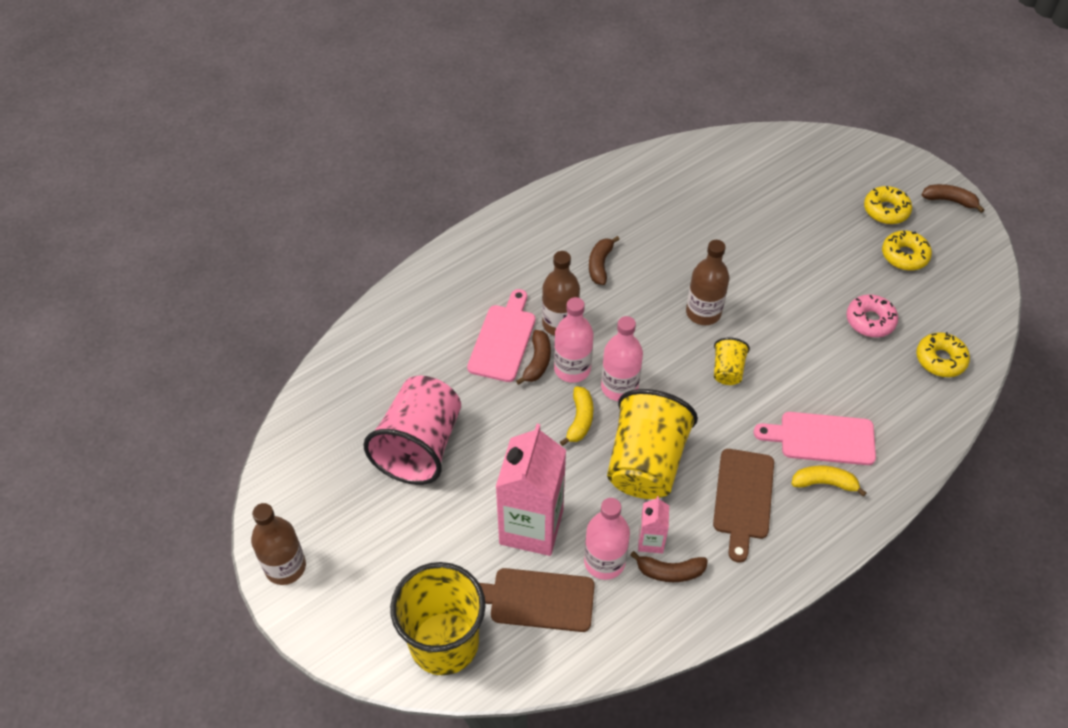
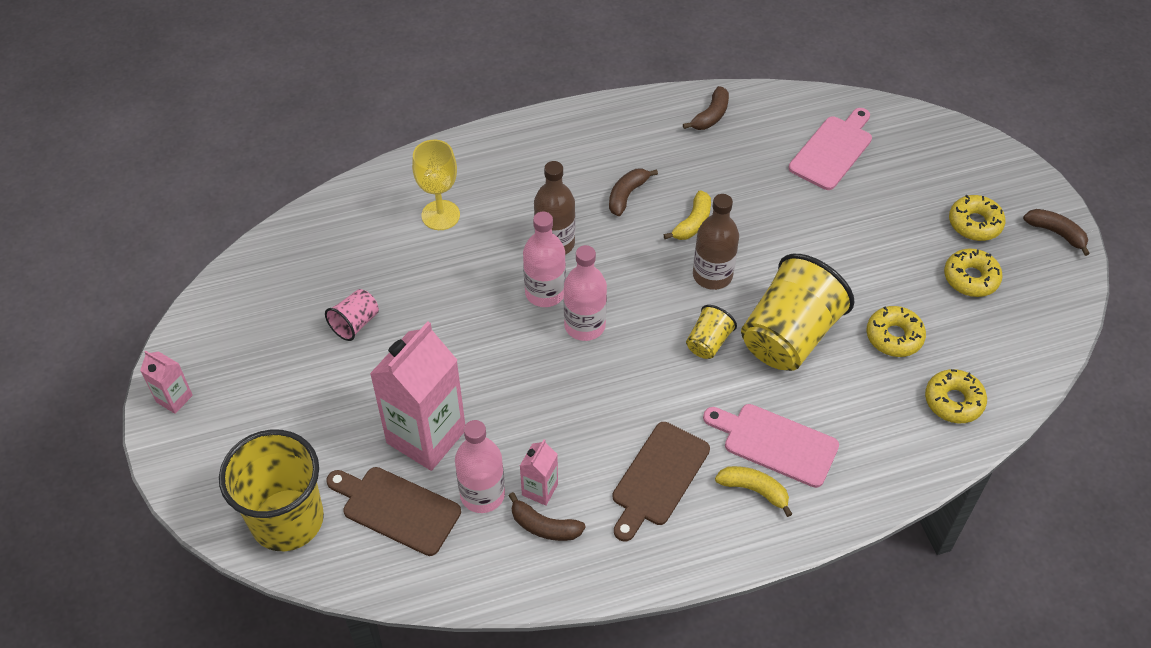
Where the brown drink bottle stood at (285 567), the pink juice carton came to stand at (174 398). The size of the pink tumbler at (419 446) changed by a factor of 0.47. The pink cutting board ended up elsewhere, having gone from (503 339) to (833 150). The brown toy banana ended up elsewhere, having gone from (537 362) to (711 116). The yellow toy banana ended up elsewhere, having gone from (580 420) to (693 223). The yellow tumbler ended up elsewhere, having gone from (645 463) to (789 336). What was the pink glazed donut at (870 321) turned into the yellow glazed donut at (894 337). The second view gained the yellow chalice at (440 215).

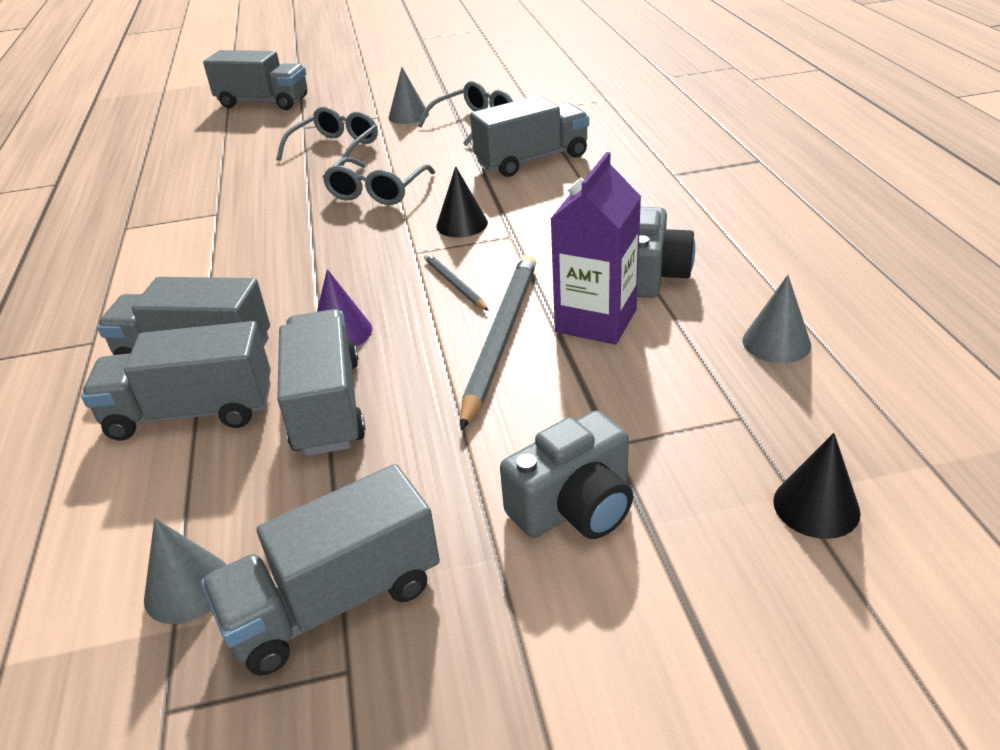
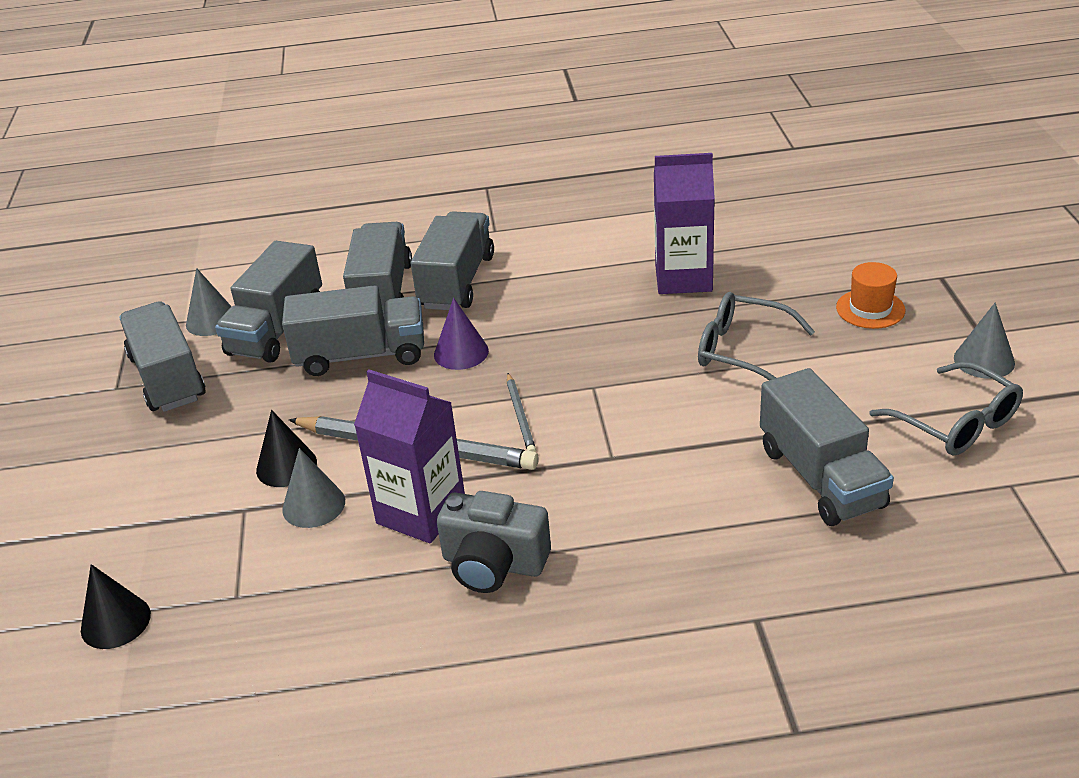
The gray truck ended up elsewhere, having gone from (263 102) to (276 329). Where the gray eyeglasses stood at (335 148), the orange-coloured tall hat came to stand at (870 309). The gray wooden pencil at (454 284) ended up facing another way, 105 degrees clockwise from before. The black solid cone ended up elsewhere, having gone from (462 224) to (286 466). The second view lost the gray compact camera at (574 506). The gray solid cone ended up elsewhere, having gone from (776 343) to (313 505). The second view gained the purple juice carton at (683 278).

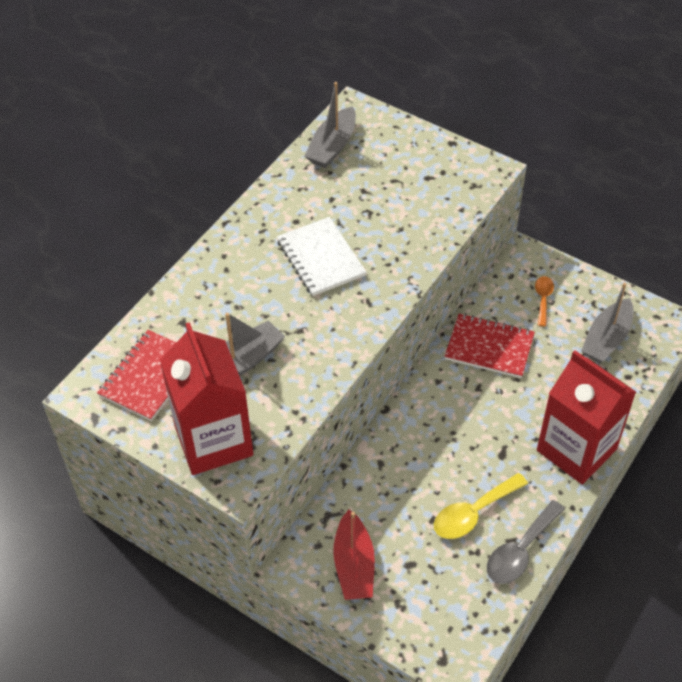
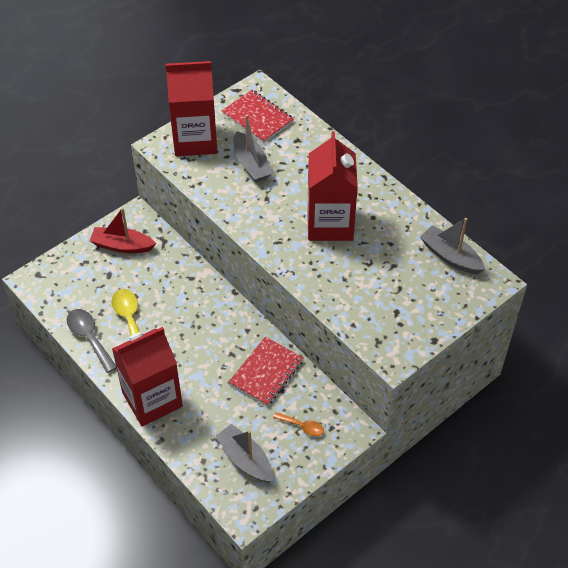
Where the snow-white exercise book stood at (320 258), the crimson juice carton came to stand at (330 223).

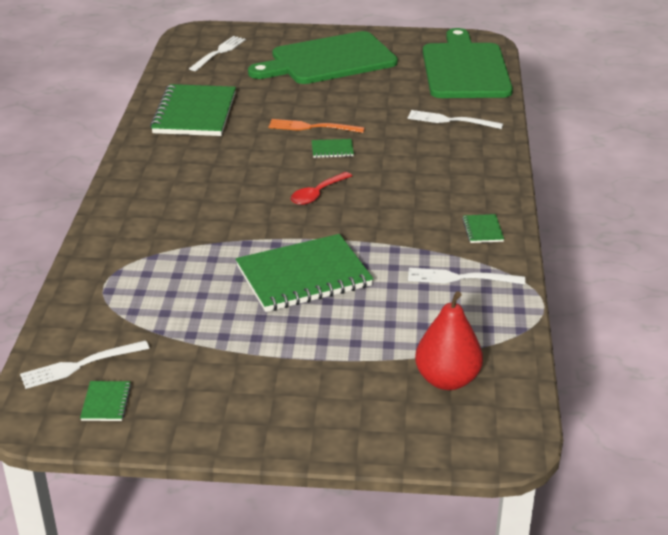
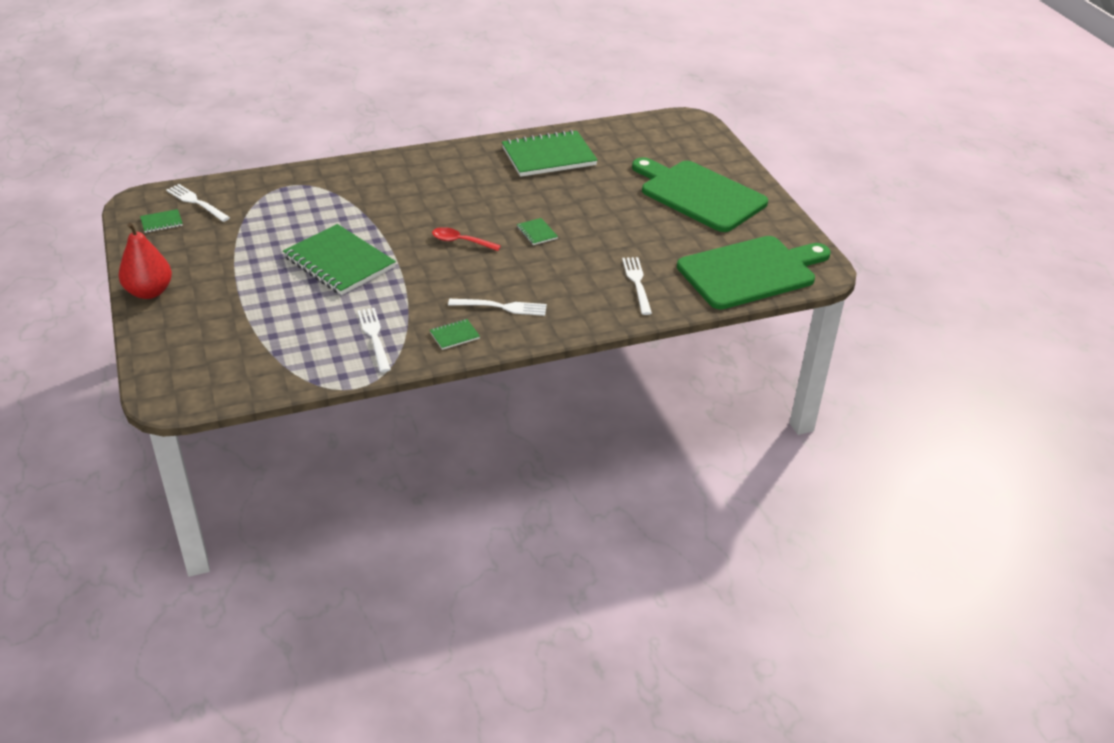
The snow-white table fork ended up elsewhere, having gone from (219 52) to (502 307). The second view lost the orange-coloured table fork at (312 127). The crimson toy pear ended up elsewhere, having gone from (447 380) to (149 292).

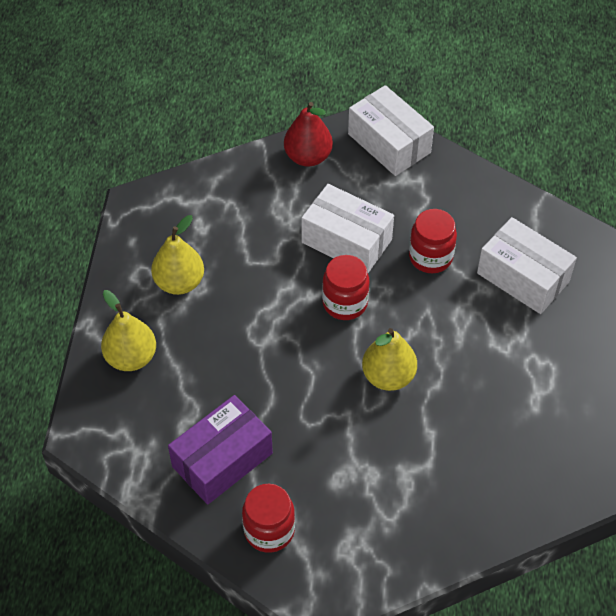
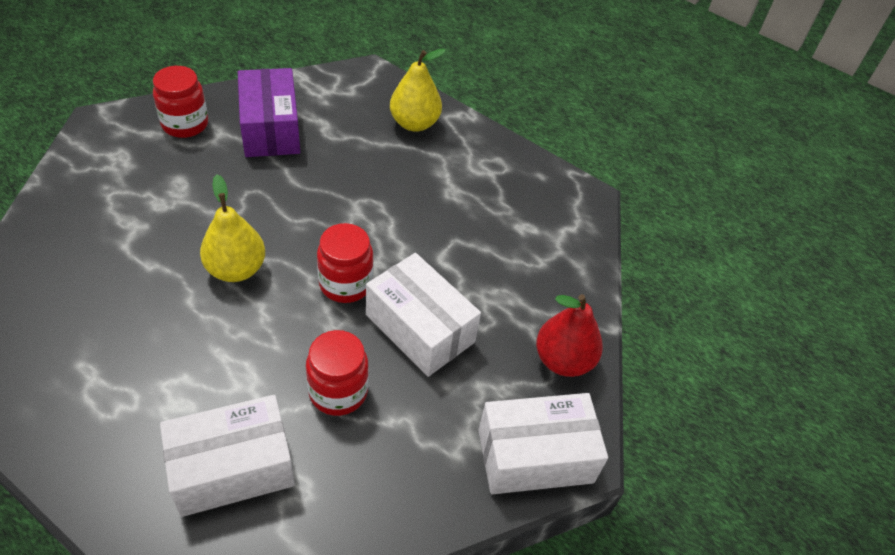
The second view lost the yellow toy pear at (179 282). The snow-white box at (346 241) ended up facing another way, 75 degrees clockwise from before.

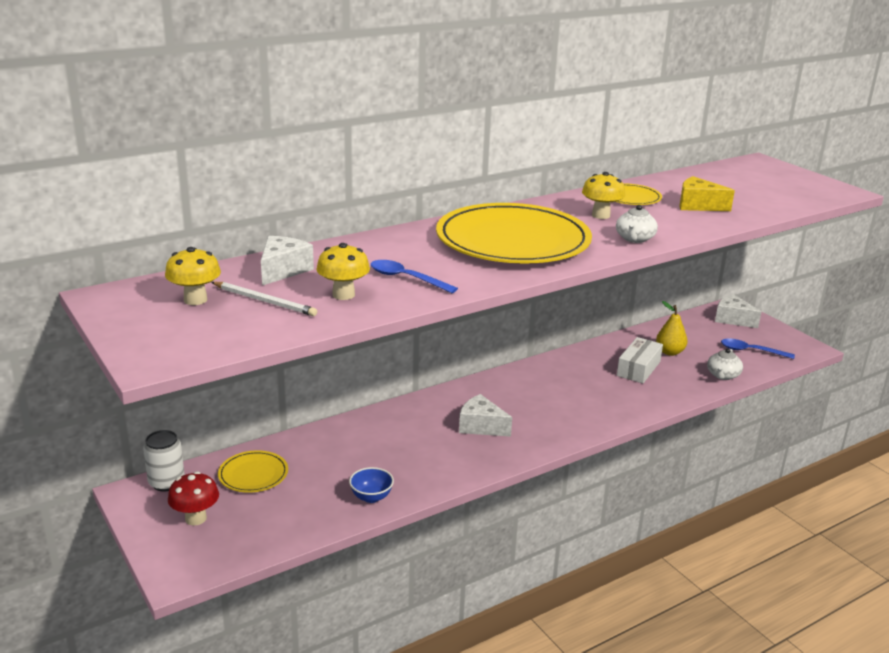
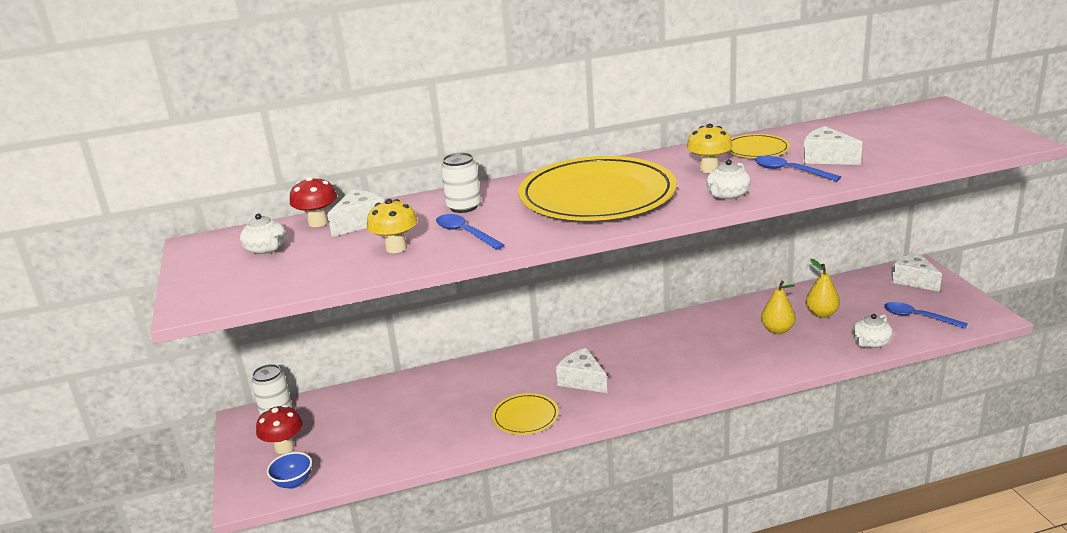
Where the yellow mushroom stood at (195 300), the snow-white china teapot came to stand at (266 249). The second view lost the snow-white wooden pencil at (265 301). The yellow dinner plate ended up elsewhere, having gone from (253 474) to (525 416). The royal blue bowl ended up elsewhere, having gone from (371 497) to (293 482). Where the snow-white box stood at (638 368), the yellow toy pear came to stand at (777 330). What was the yellow piece of cheese at (698 205) turned into the snow-white piece of cheese at (826 158). The second view gained the crimson mushroom at (318 222). The second view gained the snow-white tin at (464 207). The second view gained the royal blue teaspoon at (789 171).

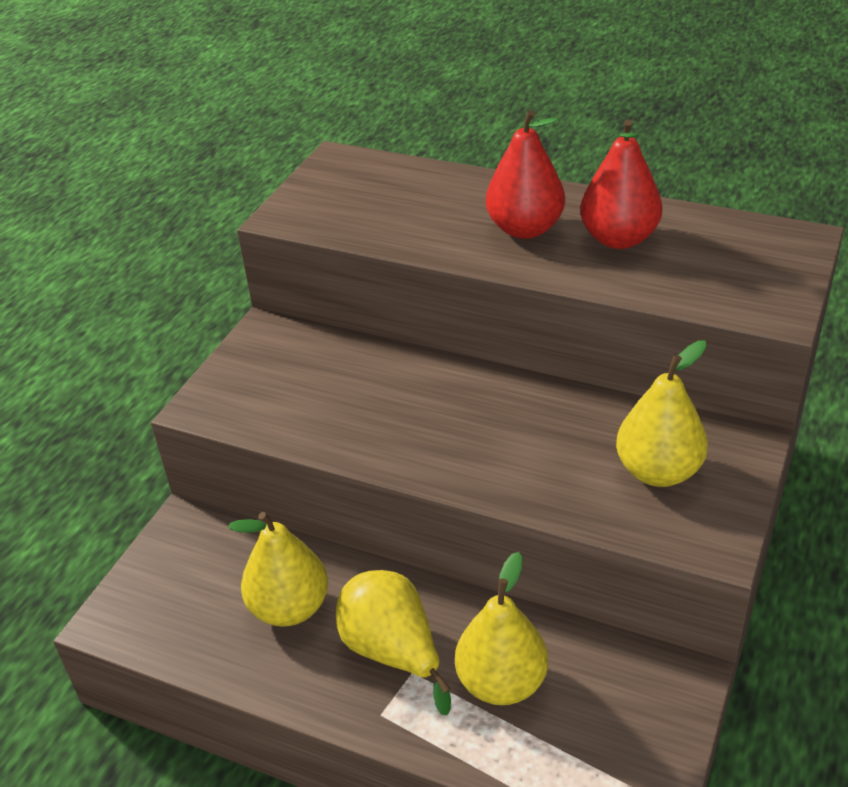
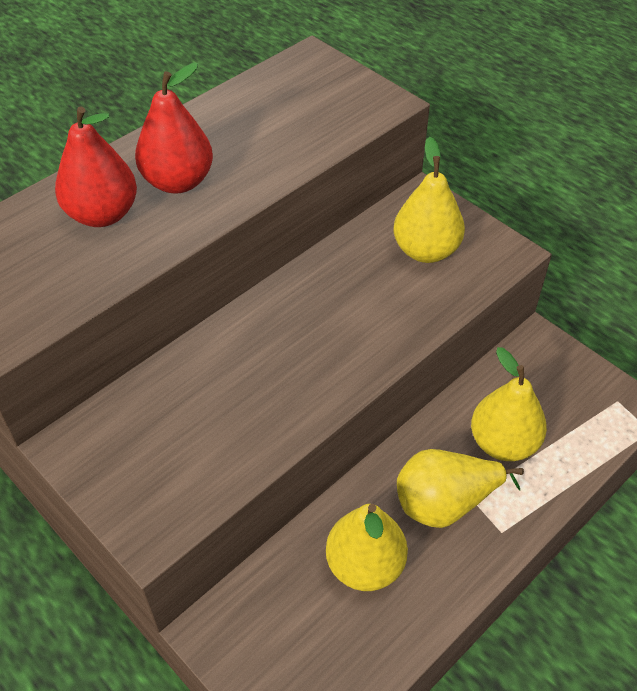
The crimson toy pear ended up elsewhere, having gone from (618 239) to (102 214).

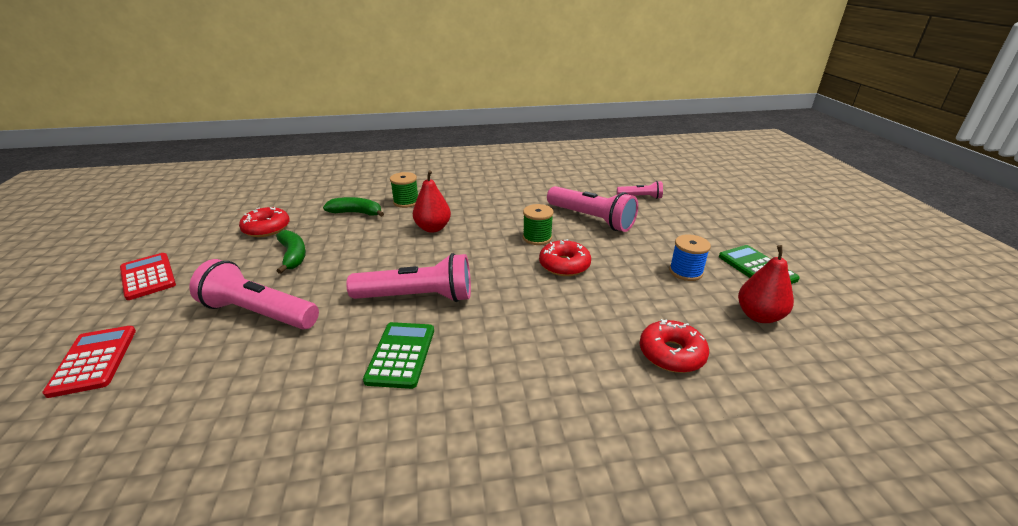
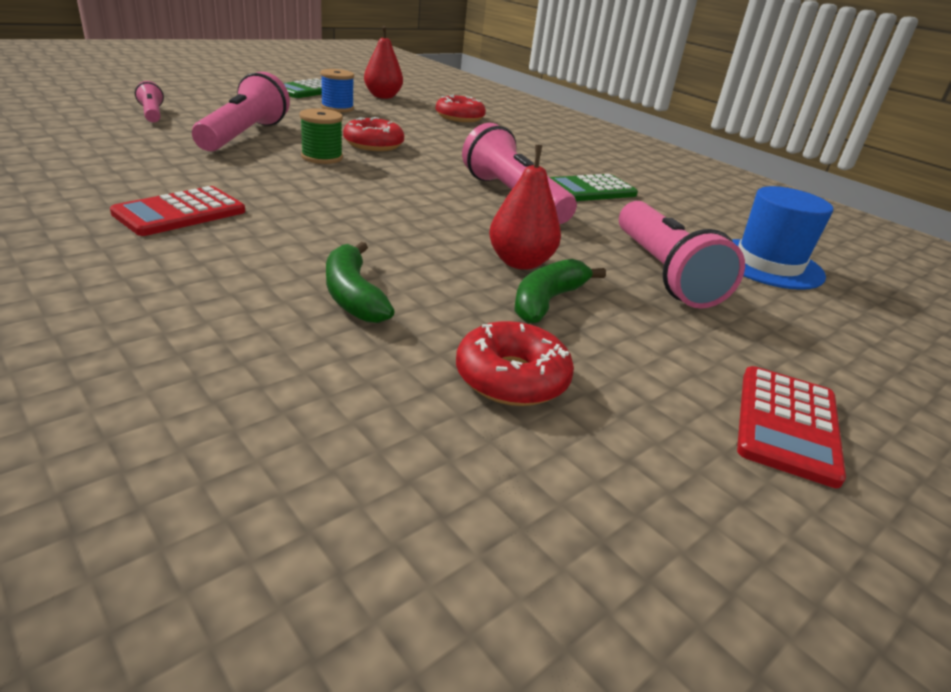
The crimson pocket calculator ended up elsewhere, having gone from (94 360) to (180 212). The second view lost the leaf-green reel of thread at (406 202). The crimson toy pear ended up elsewhere, having gone from (433 228) to (520 262). The second view gained the royal blue tall hat at (768 264).

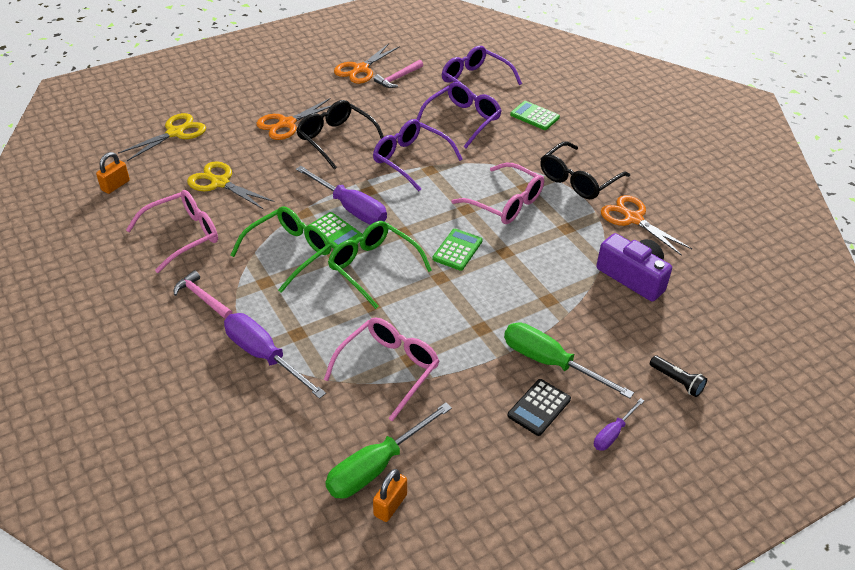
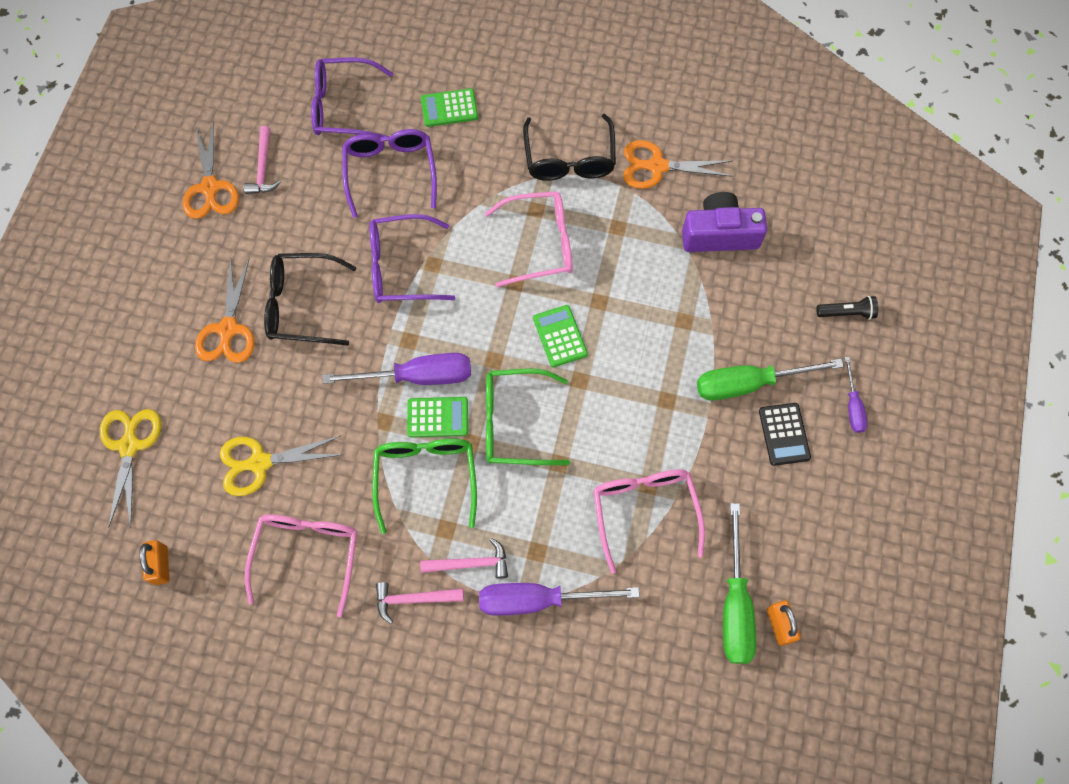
The second view gained the pink claw hammer at (470 563).

